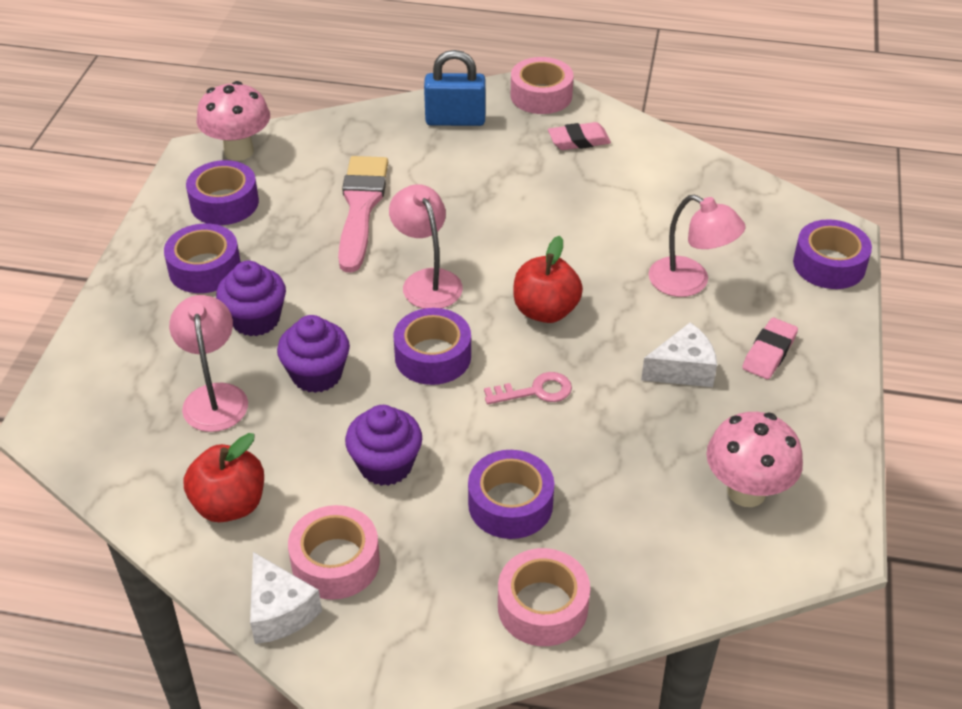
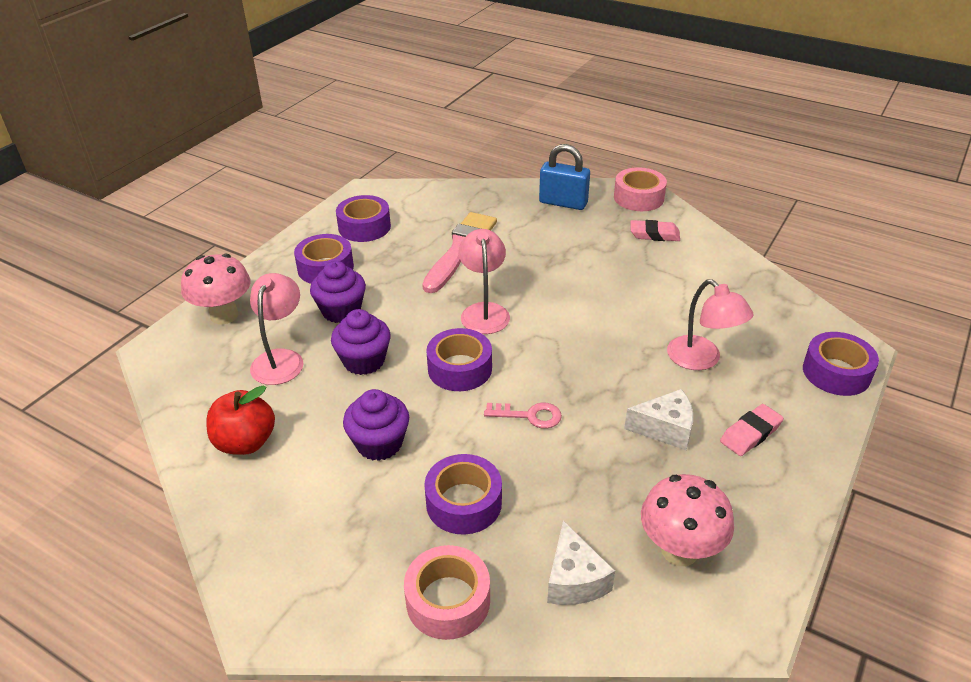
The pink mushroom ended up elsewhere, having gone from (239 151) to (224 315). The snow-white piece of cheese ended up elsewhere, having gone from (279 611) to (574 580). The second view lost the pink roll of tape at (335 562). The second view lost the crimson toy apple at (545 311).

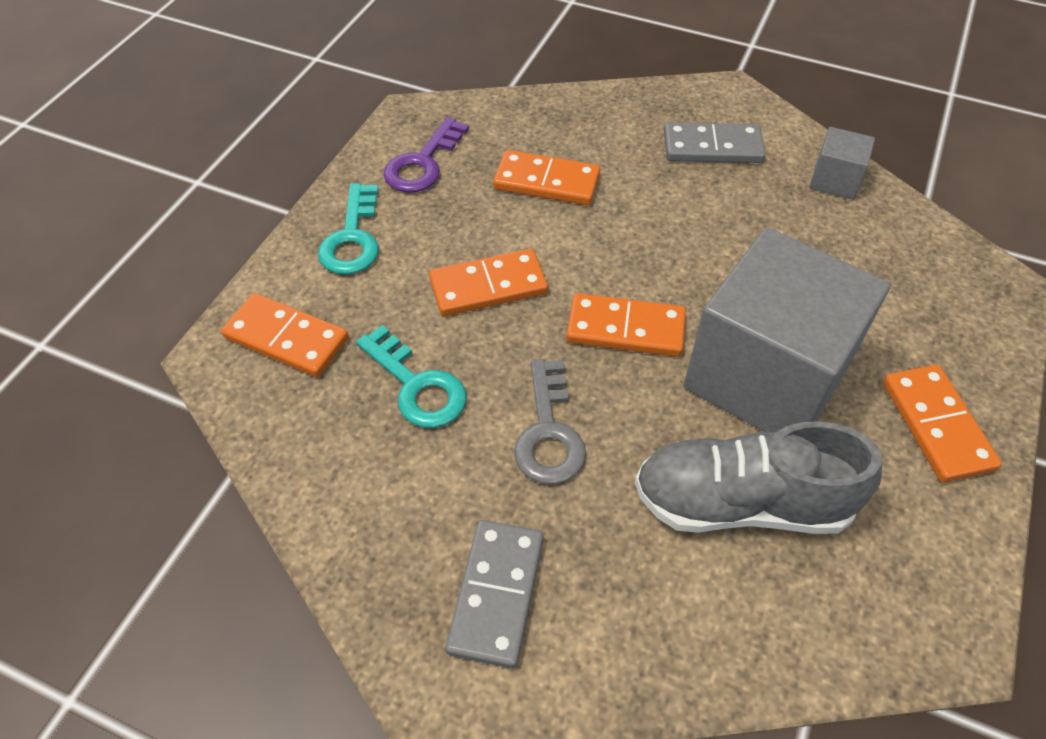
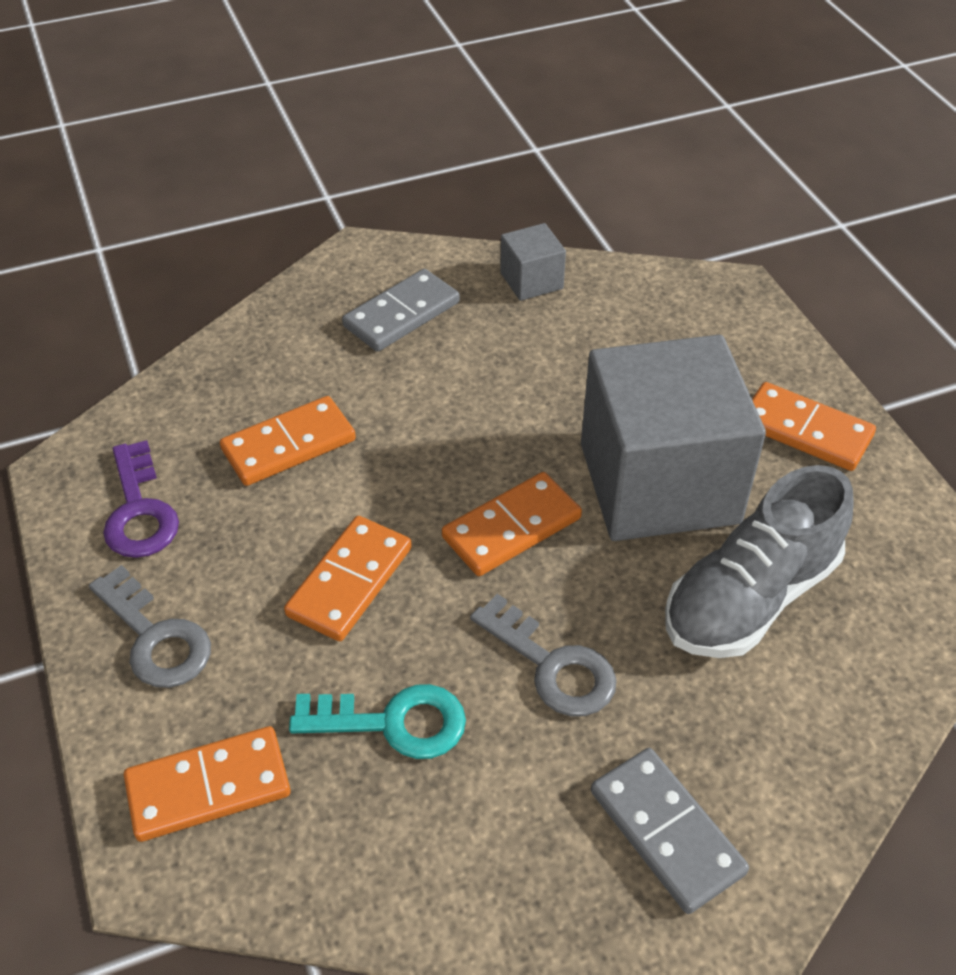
What was the turquoise key at (352 238) turned into the gray key at (156 638).

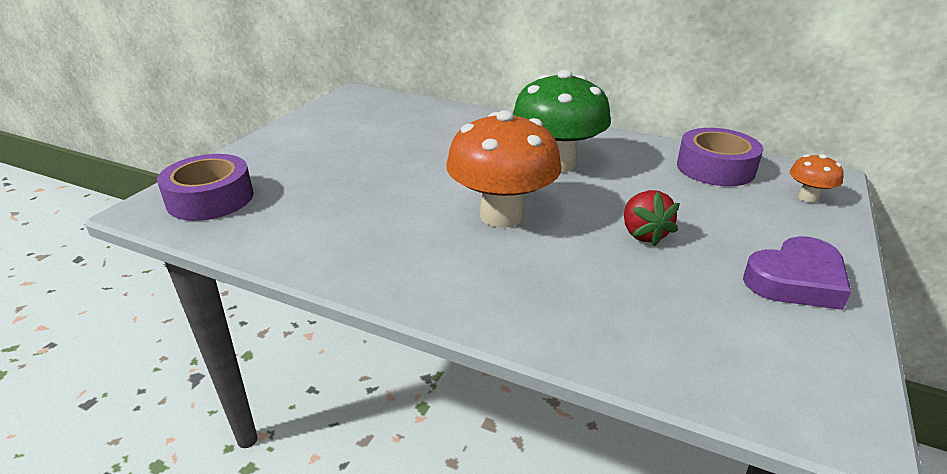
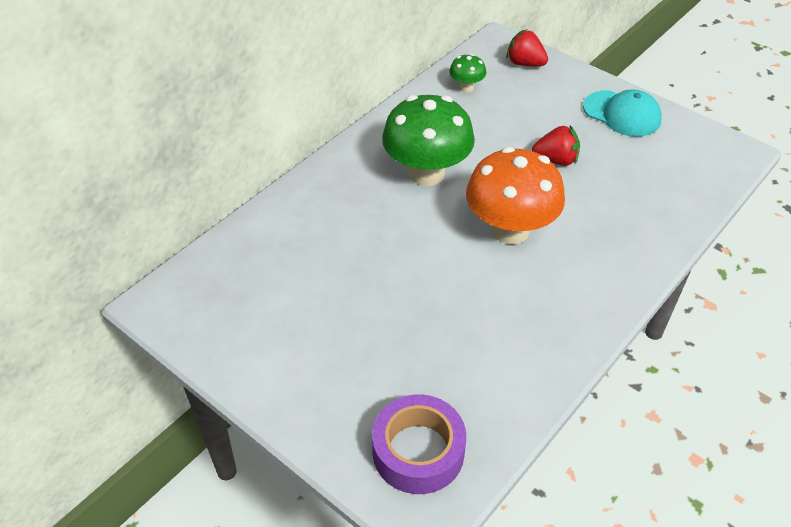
Where the purple roll of tape stood at (715 168), the leaf-green mushroom came to stand at (466 87). Where the purple love heart stood at (796 280), the turquoise cap came to stand at (622 114). Where the orange-coloured mushroom stood at (808 197), the crimson strawberry came to stand at (525 63).

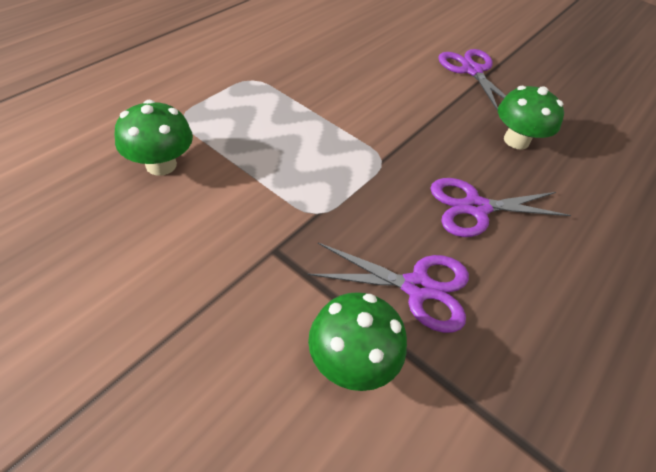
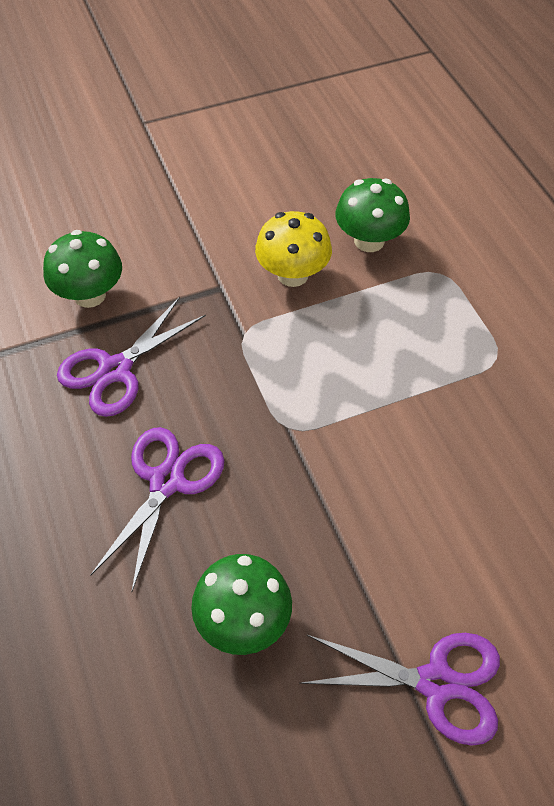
The second view gained the yellow mushroom at (293 274).

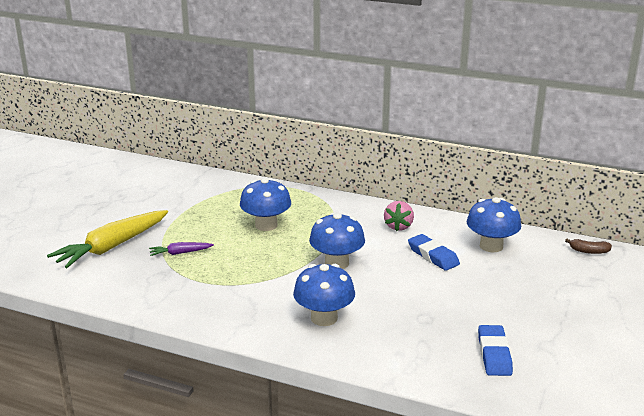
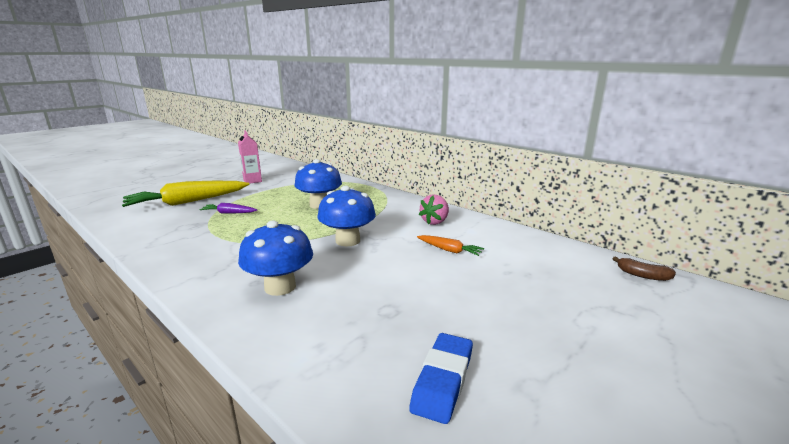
Where the royal blue eraser stood at (433 256), the orange-coloured root vegetable came to stand at (449 250). The second view lost the royal blue mushroom at (491 246). The second view gained the pink juice carton at (252 181).

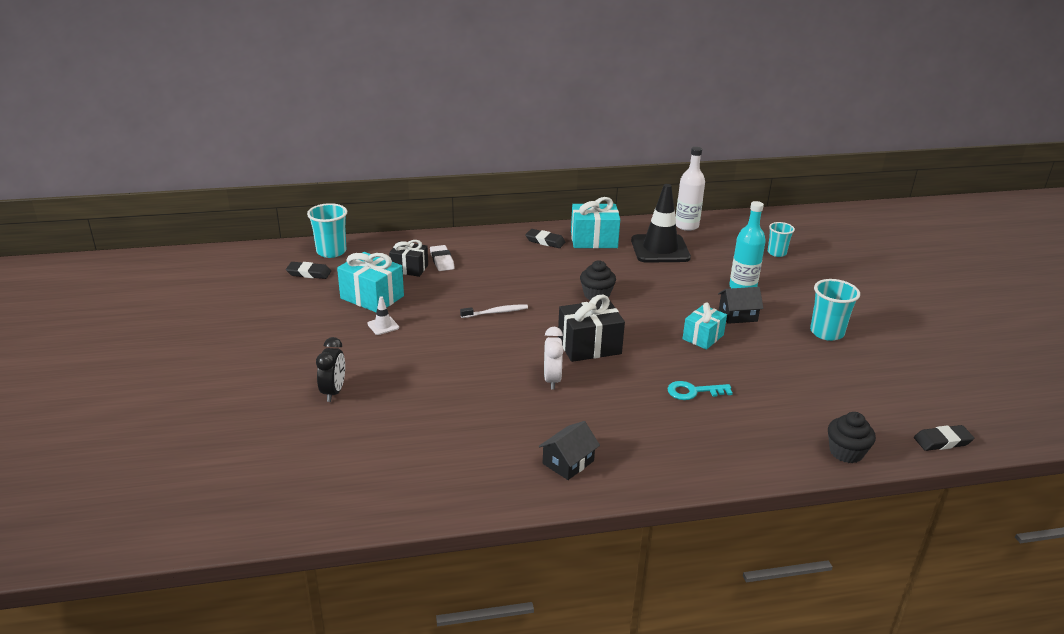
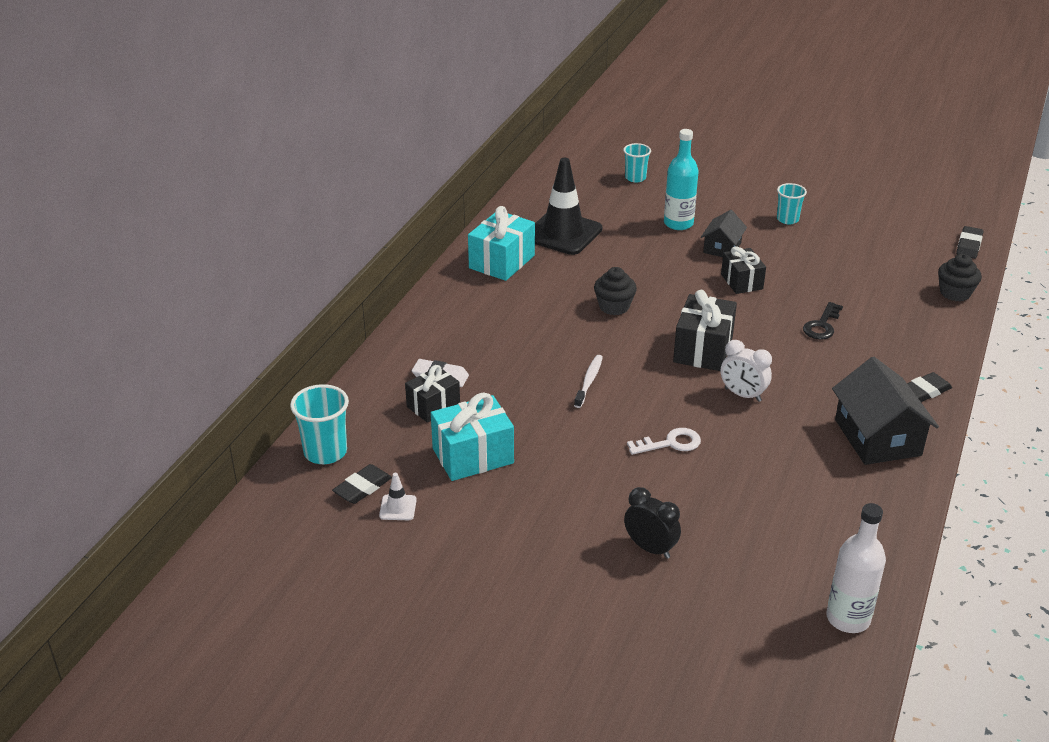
The snow-white road cone ended up elsewhere, having gone from (383 326) to (398 508). The black eraser ended up elsewhere, having gone from (545 241) to (925 391). The size of the black cottage at (568 462) changed by a factor of 1.74. What was the turquoise key at (693 391) turned into the black key at (822 325). The snow-white drink bottle ended up elsewhere, having gone from (686 226) to (848 618). What was the turquoise present at (703 337) turned into the black present at (741 282). The size of the turquoise tumbler at (826 332) changed by a factor of 0.66. The second view gained the snow-white key at (670 443).

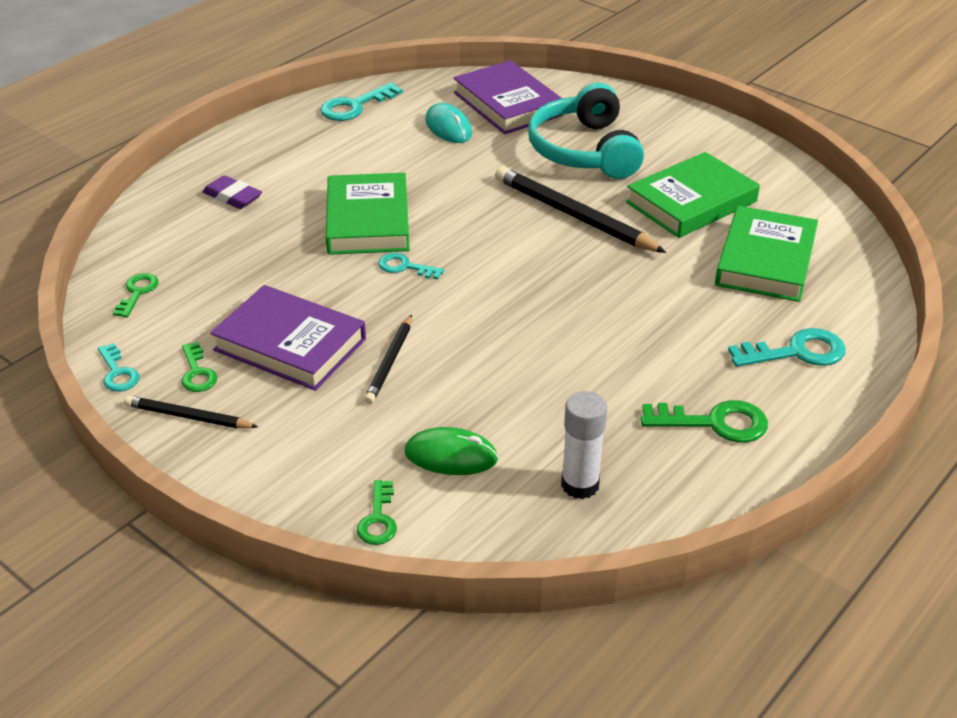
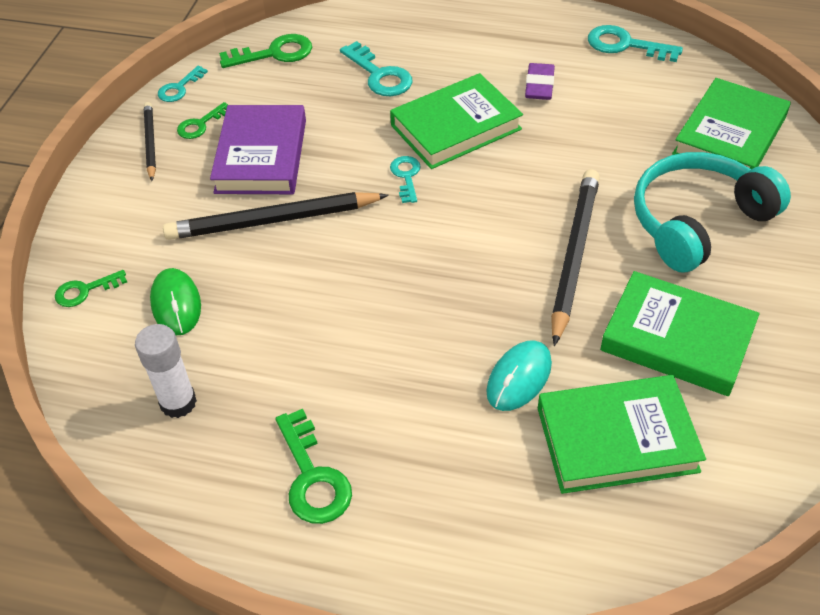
The size of the leaf-green key at (137 293) changed by a factor of 1.60. The purple eraser ended up elsewhere, having gone from (232 197) to (539 85). The size of the black wooden pencil at (389 362) changed by a factor of 1.78. The turquoise computer mouse ended up elsewhere, having gone from (448 127) to (519 378). What was the purple book at (507 104) turned into the leaf-green book at (729 136). The turquoise key ended up elsewhere, having gone from (796 352) to (379 75).

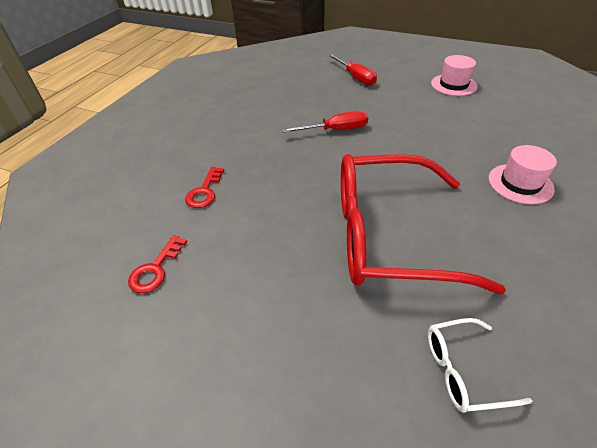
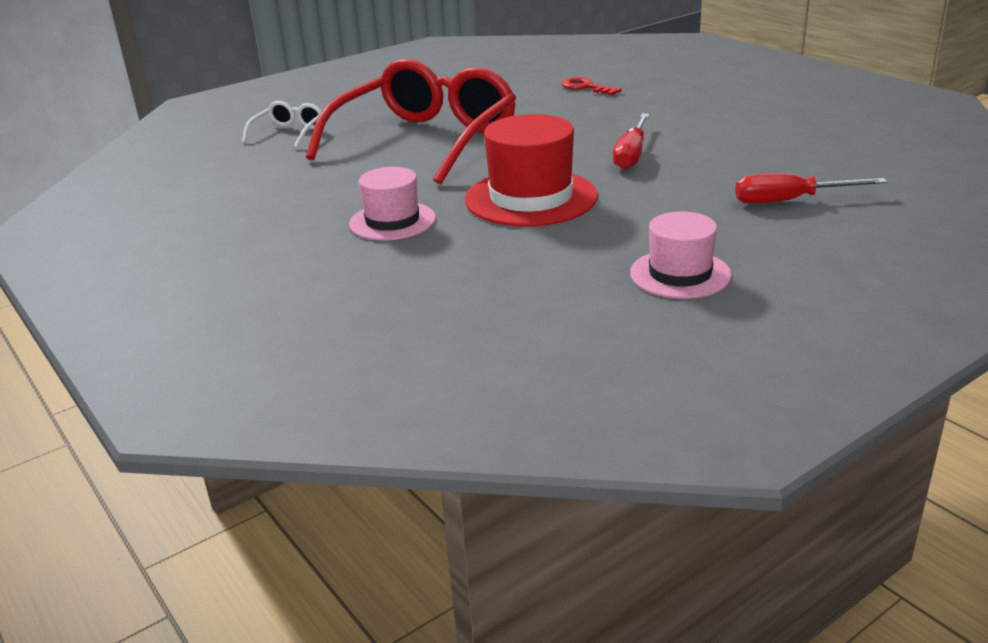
The second view lost the crimson key at (155 269). The second view gained the crimson tall hat at (531 198).

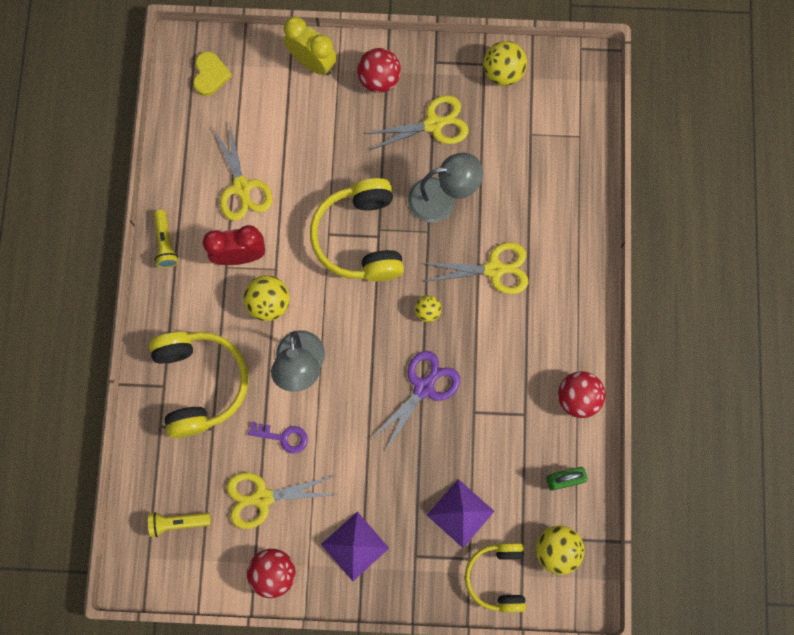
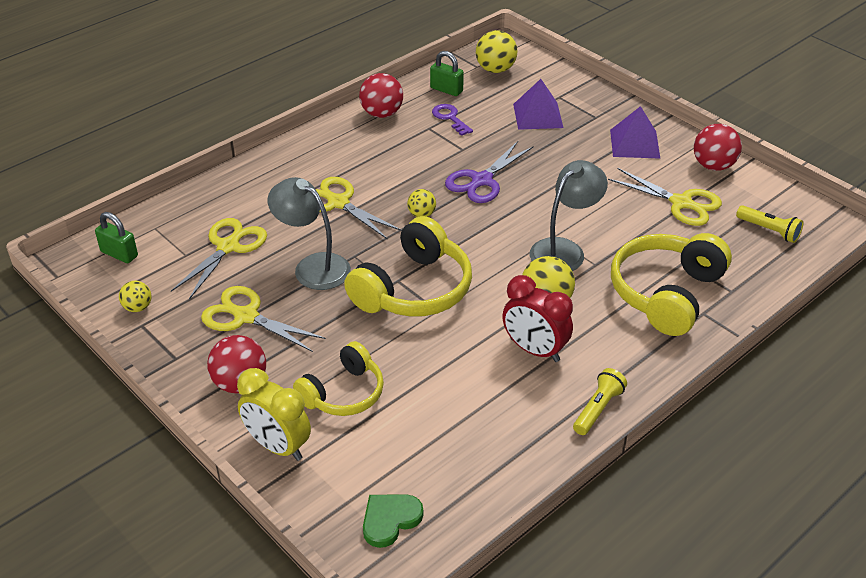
What was the yellow love heart at (210 75) turned into the leaf-green love heart at (390 520). The yellow shears ended up elsewhere, having gone from (241 187) to (228 247). The purple key ended up elsewhere, having gone from (283 437) to (450 118). The yellow clock at (312 63) ended up facing another way, 45 degrees counterclockwise from before. The purple shears at (424 388) ended up facing another way, 45 degrees counterclockwise from before. The yellow headset ended up elsewhere, having gone from (497 577) to (343 393). The size of the yellow play ball at (503 72) changed by a factor of 0.59. The second view gained the leaf-green padlock at (119 254).

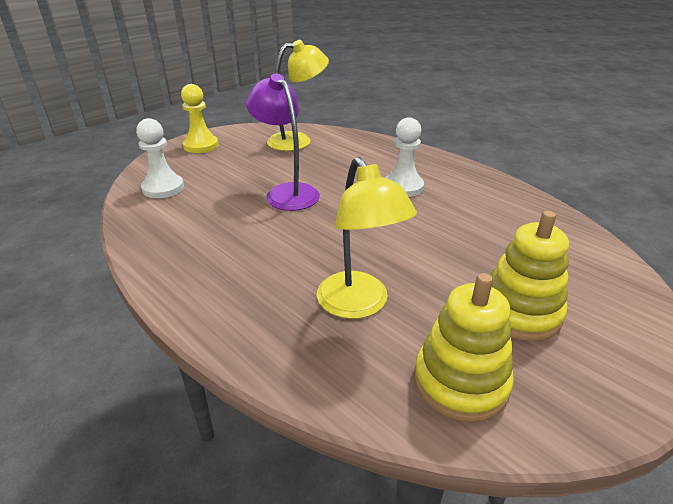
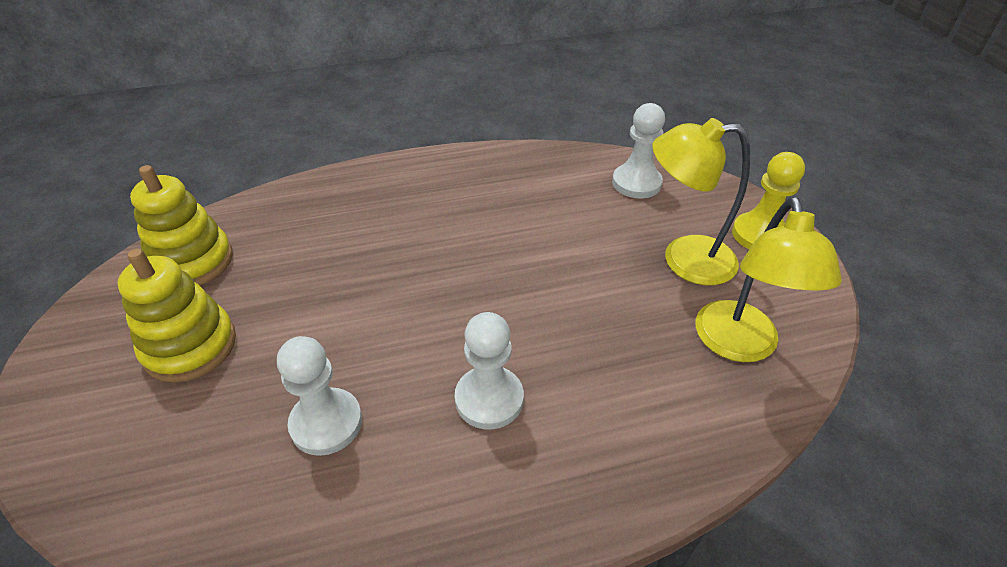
The second view lost the purple desk lamp at (287 192). The yellow desk lamp ended up elsewhere, having gone from (359 305) to (684 259). The second view gained the snow-white pawn at (326 423).

